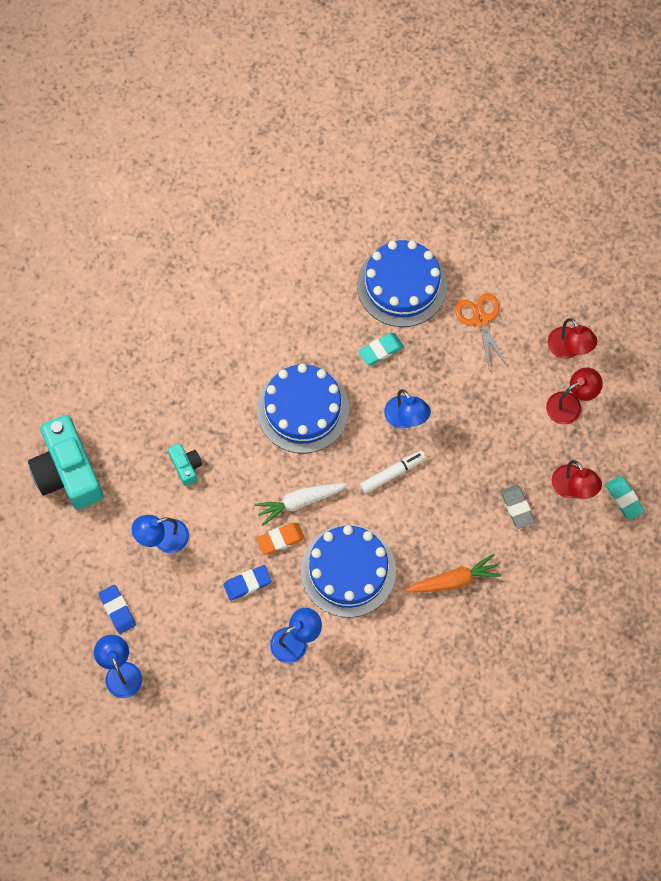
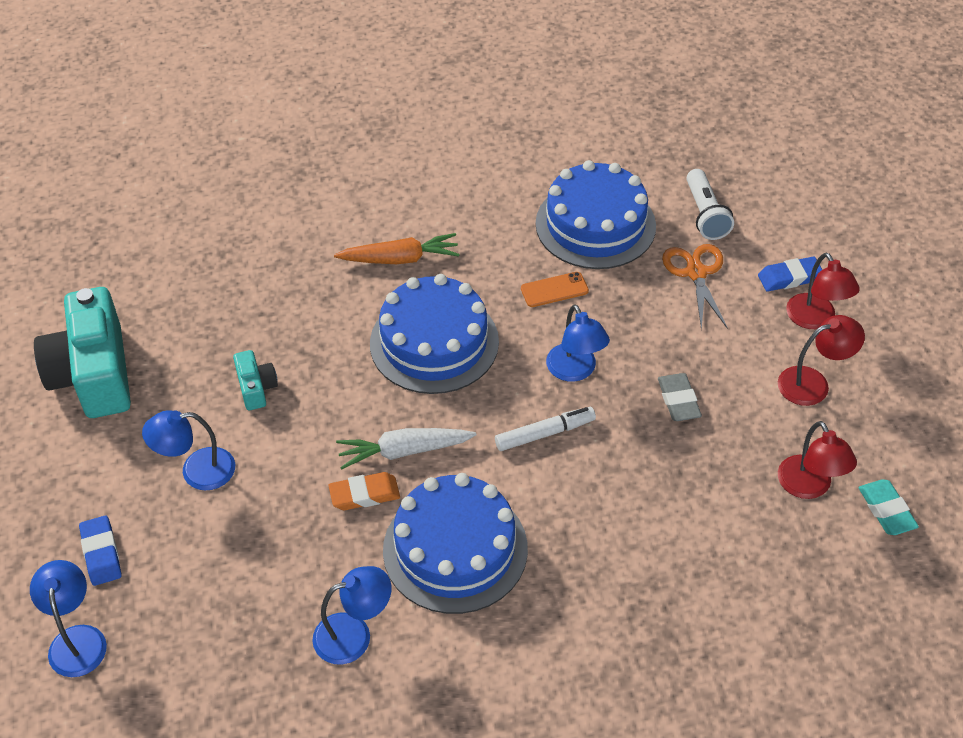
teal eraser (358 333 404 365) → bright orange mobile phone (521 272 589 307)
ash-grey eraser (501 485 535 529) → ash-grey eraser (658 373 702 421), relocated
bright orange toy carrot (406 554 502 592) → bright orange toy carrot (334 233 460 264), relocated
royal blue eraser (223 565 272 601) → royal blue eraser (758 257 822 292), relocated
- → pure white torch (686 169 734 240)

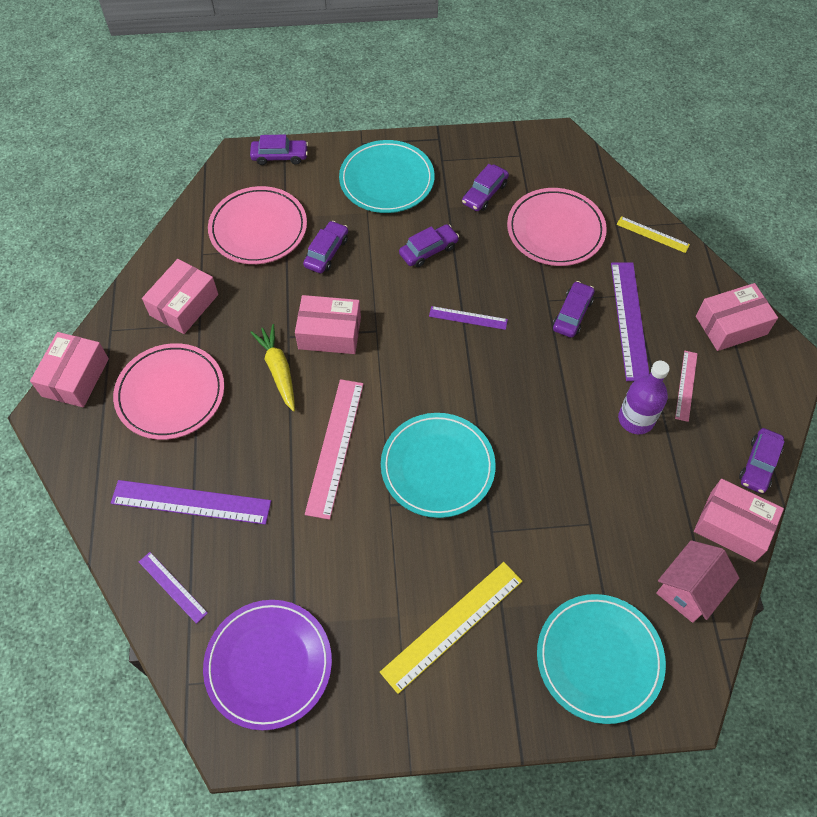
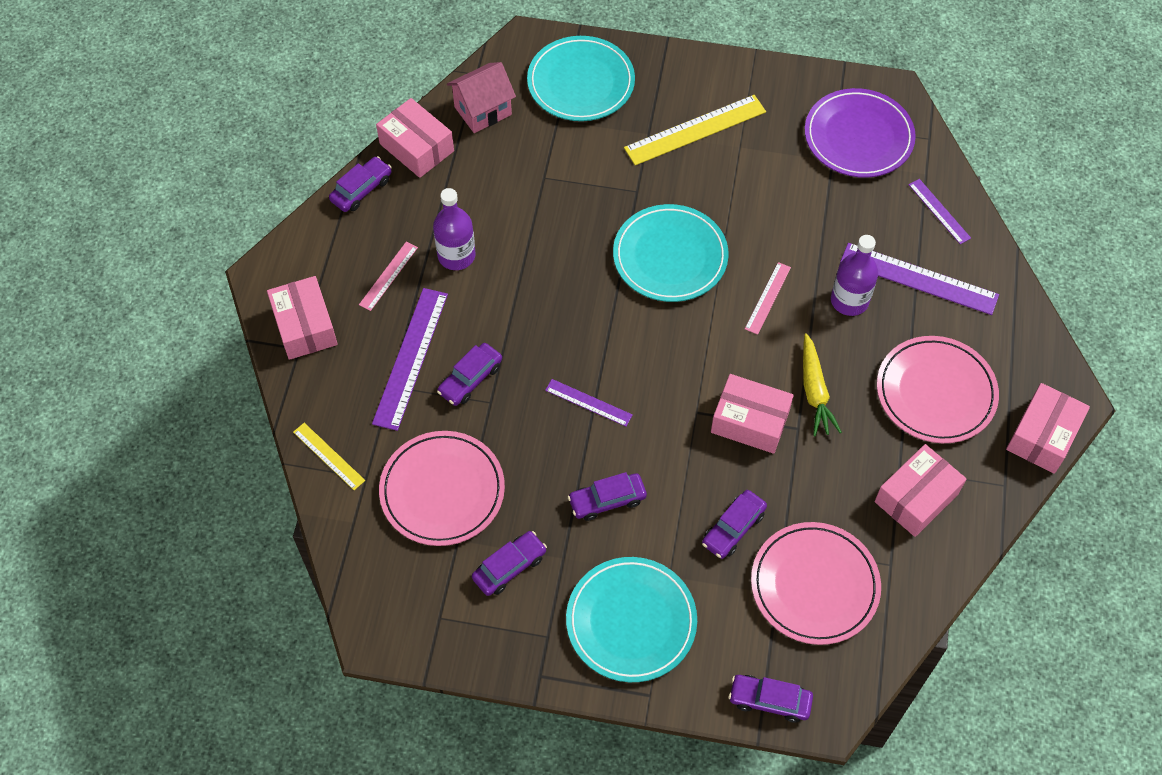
rose-pink package (696 283 778 351) → rose-pink package (267 276 338 360), 75 degrees clockwise
rose-pink straightedge (305 379 364 520) → rose-pink straightedge (745 262 791 335), x0.55
- → royal purple bottle (831 235 878 316)

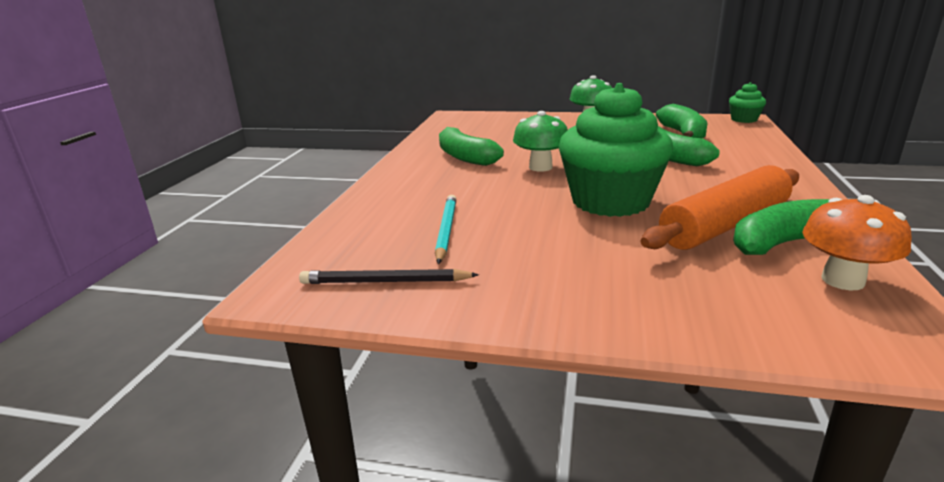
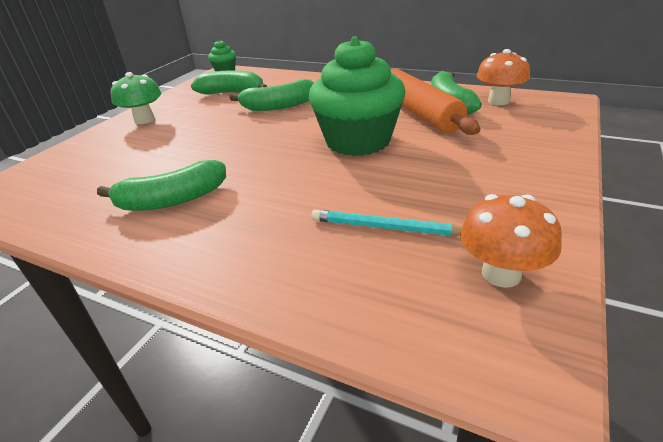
emerald toadstool (513 111 568 172) → -
jet-black pencil (299 269 479 284) → bright orange toadstool (460 194 562 288)

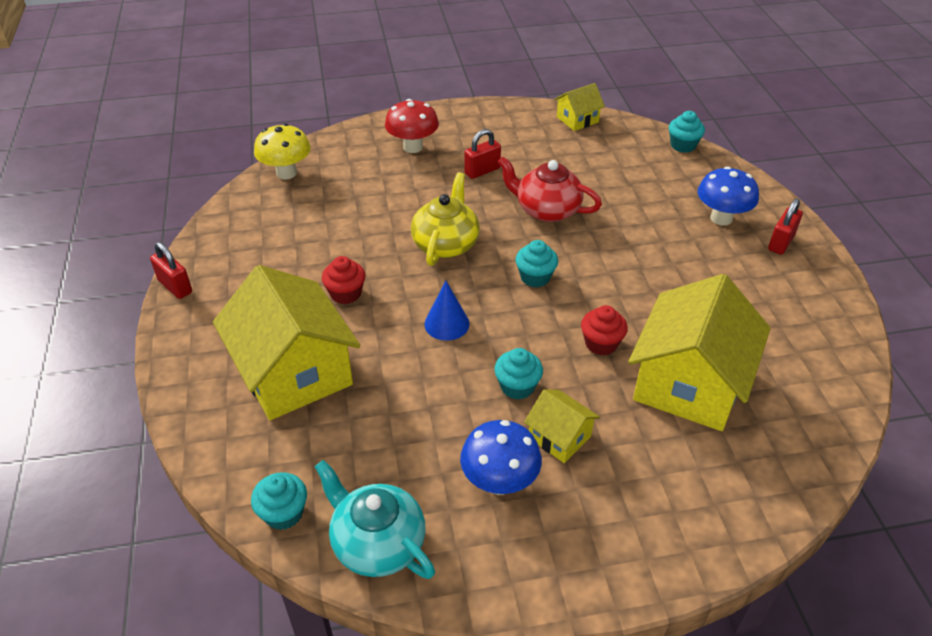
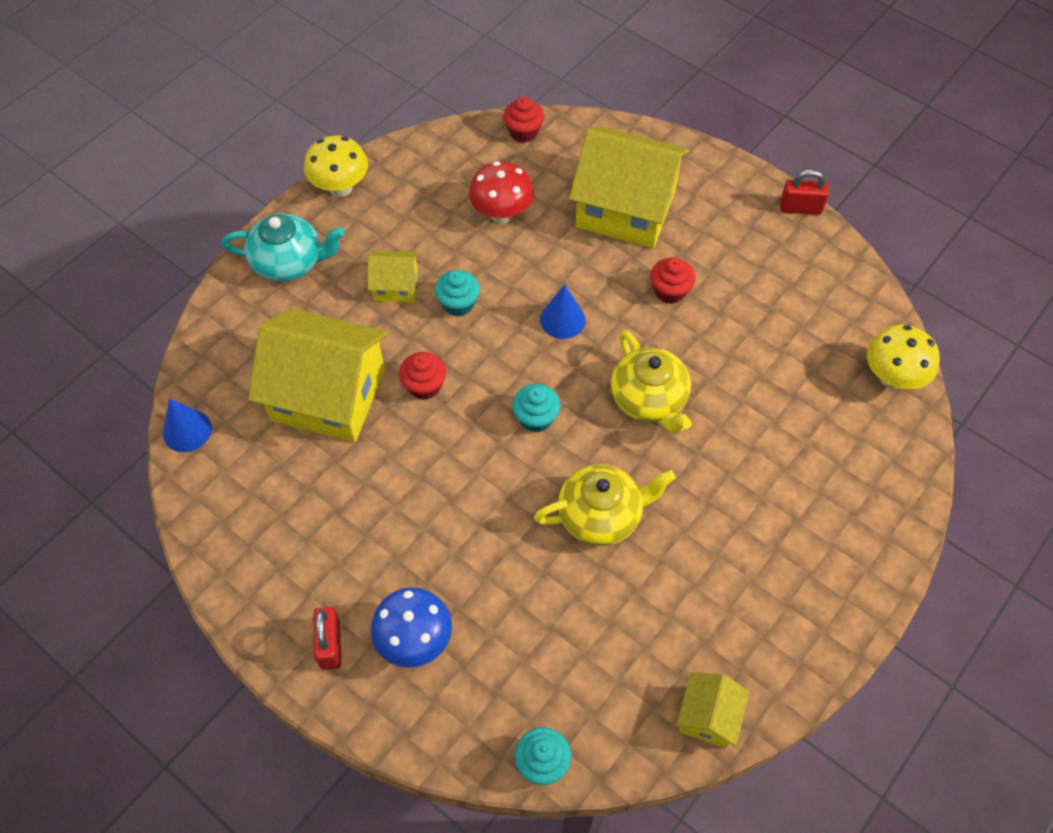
crimson toadstool (385 99 439 153) → crimson toadstool (469 161 534 224), relocated
crimson small lock (464 129 501 179) → -
crimson teapot (498 157 602 222) → golden teapot (534 464 675 546)
golden toy house (628 274 771 431) → golden toy house (248 308 388 442), 60 degrees counterclockwise
royal blue toadstool (460 420 542 495) → -
teal teapot (315 460 435 579) → teal teapot (222 213 344 282), relocated
teal fairy cake (251 472 307 530) → crimson fairy cake (503 97 544 143)
- → golden toadstool (304 135 368 197)
- → royal blue cone shape (163 398 212 452)

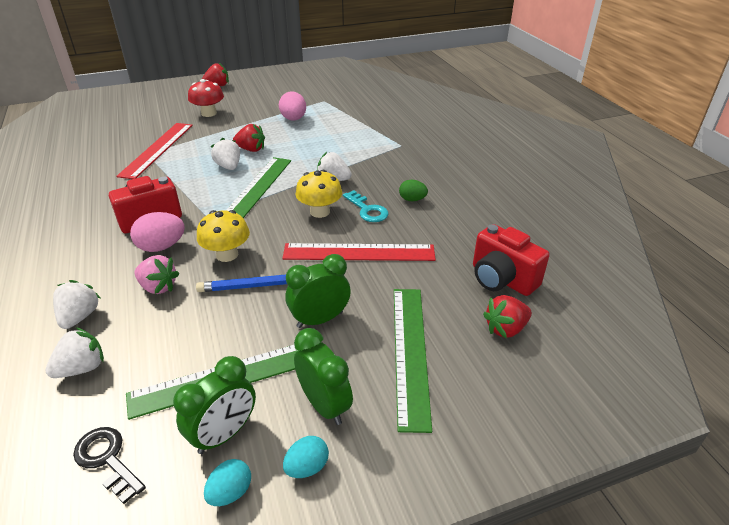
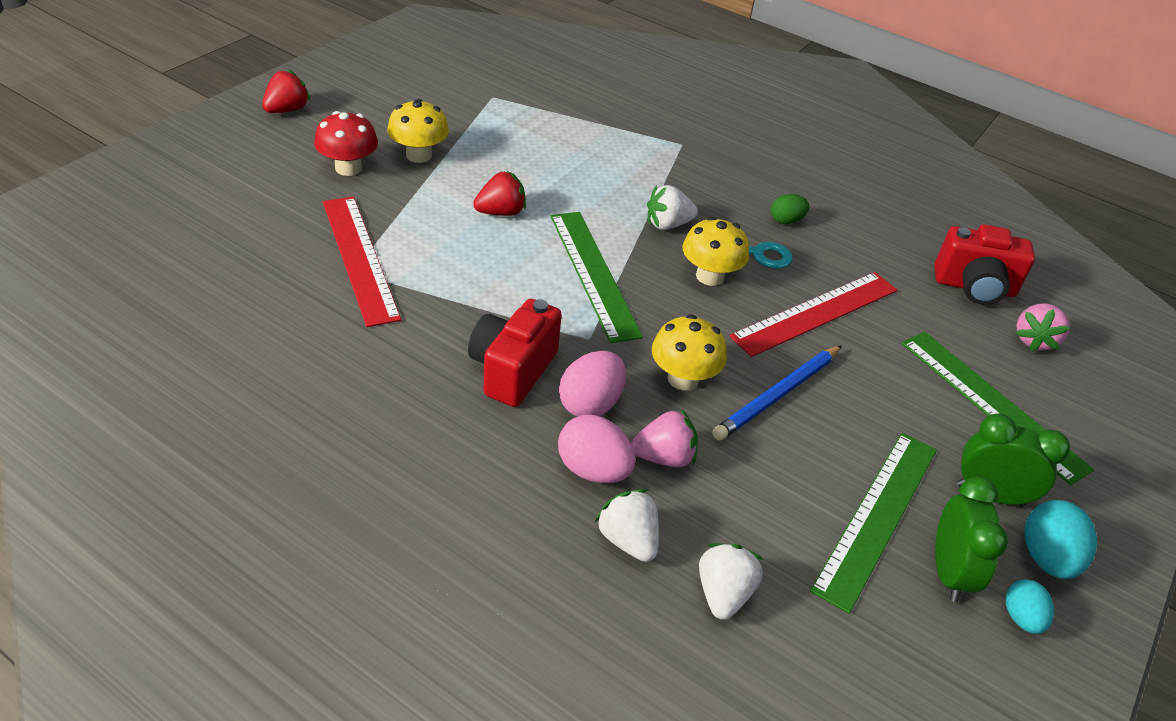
rose-pink egg shape (279 91 306 121) → rose-pink egg shape (558 415 635 483), relocated
pure white berry (211 138 240 170) → -
emerald clock (286 254 351 328) → -
crimson berry (483 295 532 338) → rose-pink berry (1016 303 1070 352)
jet-black door key (73 427 146 504) → -
teal egg shape (283 436 329 478) → teal egg shape (1024 500 1097 579), x1.58
- → golden toadstool (387 99 449 163)

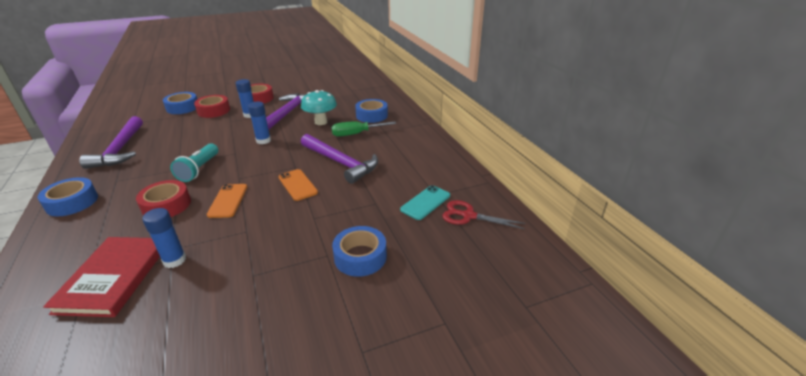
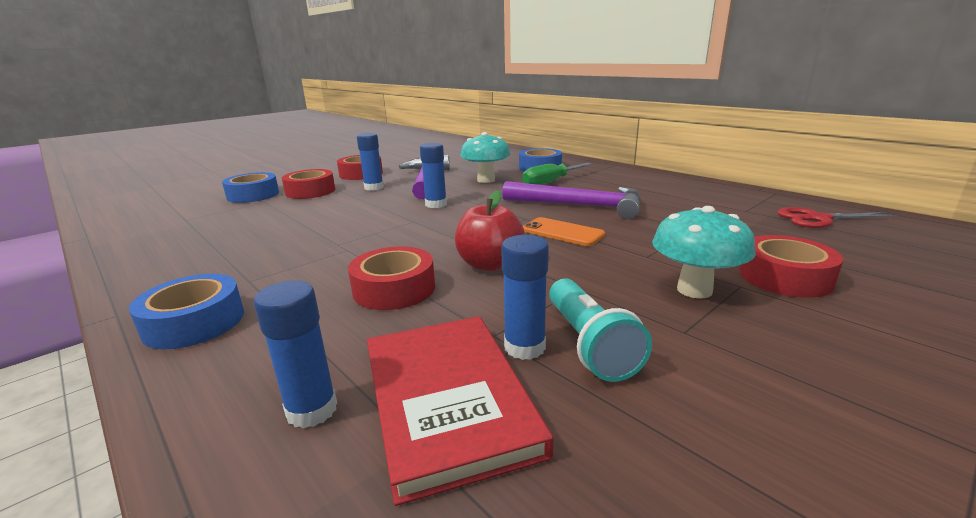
royal purple hammer (79 116 143 169) → -
teal torch (170 143 218 182) → teal torch (549 278 652 382), relocated
bright orange mobile phone (207 184 247 218) → crimson apple (455 190 525 271)
teal mobile phone (400 185 450 220) → -
royal blue roll of tape (332 226 387 277) → crimson roll of tape (739 235 843 298)
- → teal toadstool (652 206 756 299)
- → royal blue glue (254 280 337 429)

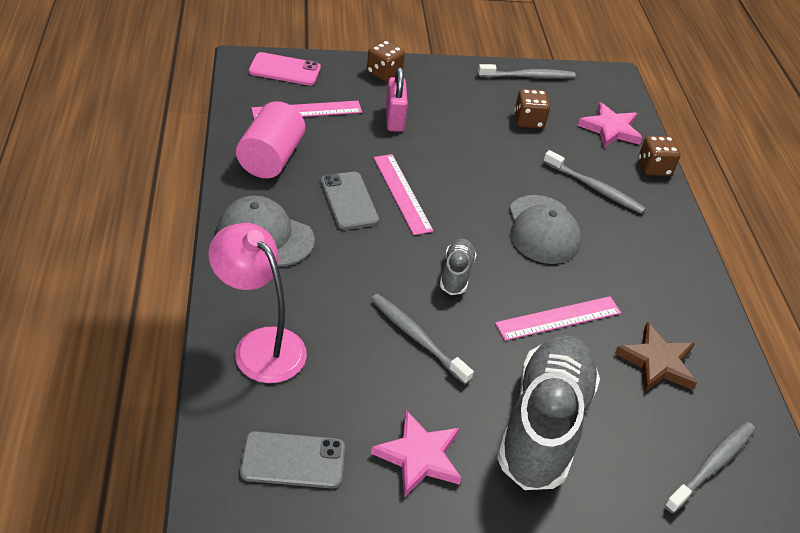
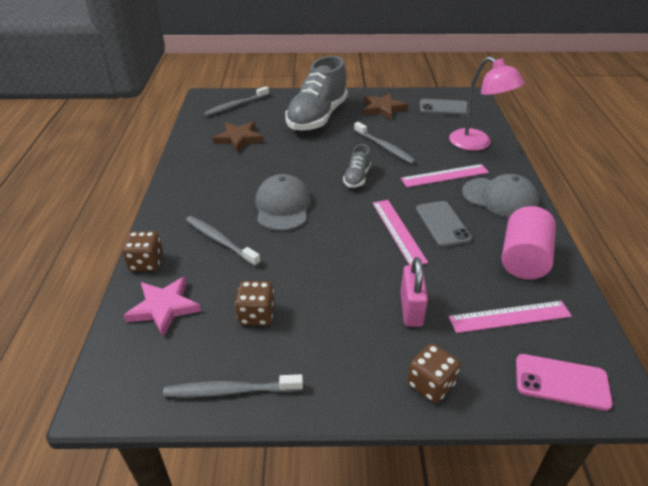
rose-pink straightedge (495 296 621 341) → rose-pink straightedge (401 164 489 187), relocated
rose-pink star (371 410 462 497) → russet star (364 93 408 120)

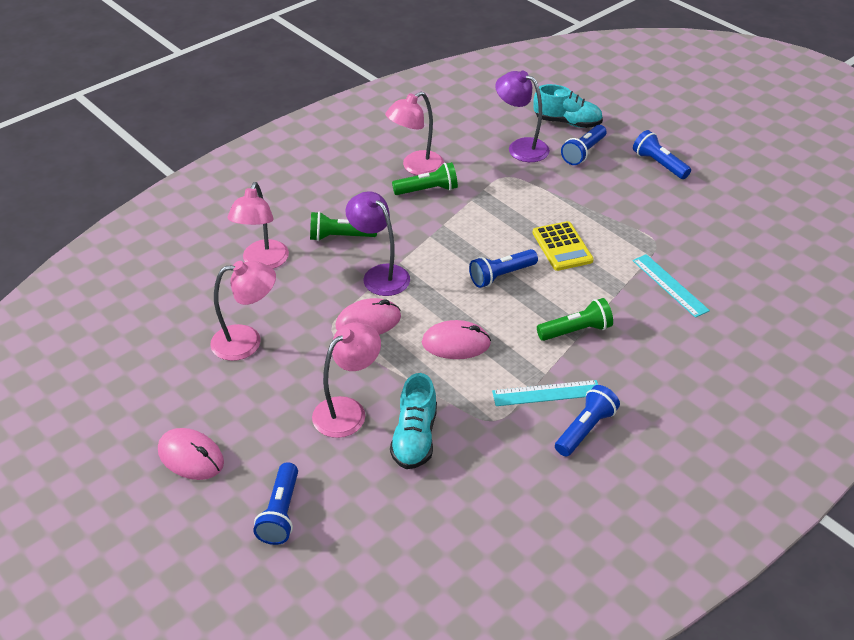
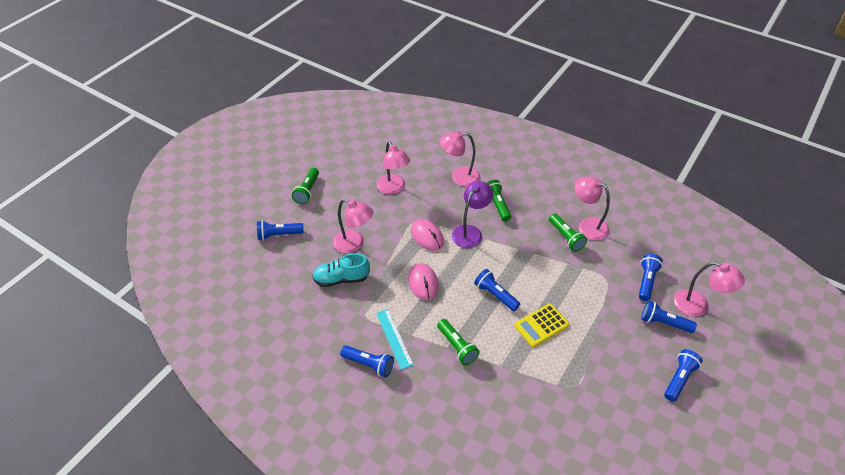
royal purple lamp (495 71 550 162) → royal blue torch (639 254 663 301)
teal sneaker (534 84 603 128) → rose-pink lamp (674 262 745 317)
teal straightedge (633 254 710 318) → -
rose-pink PC mouse (158 428 224 480) → emerald torch (292 168 319 204)

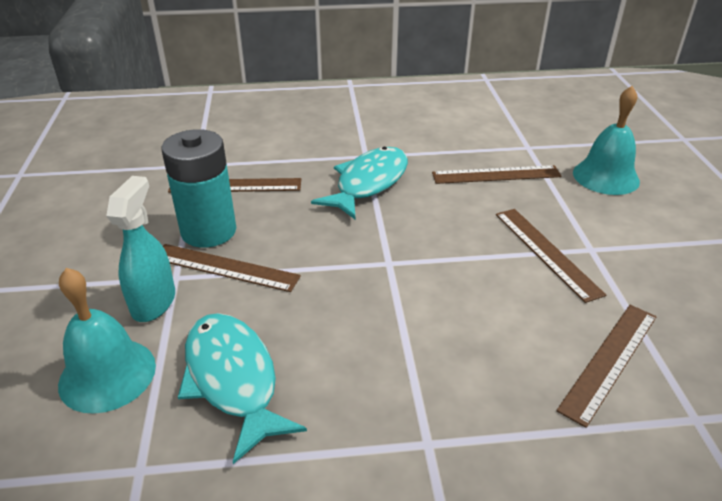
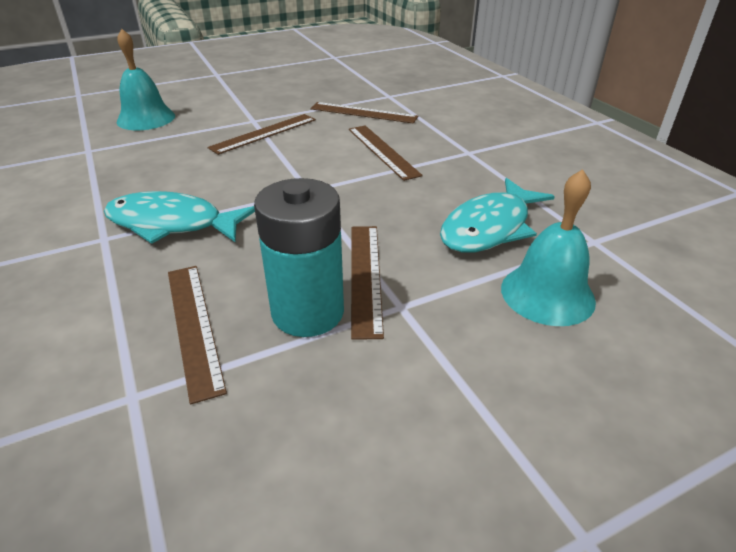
russet straightedge (432 165 562 184) → russet straightedge (349 125 423 181), relocated
teal spray cleaner (107 176 175 322) → -

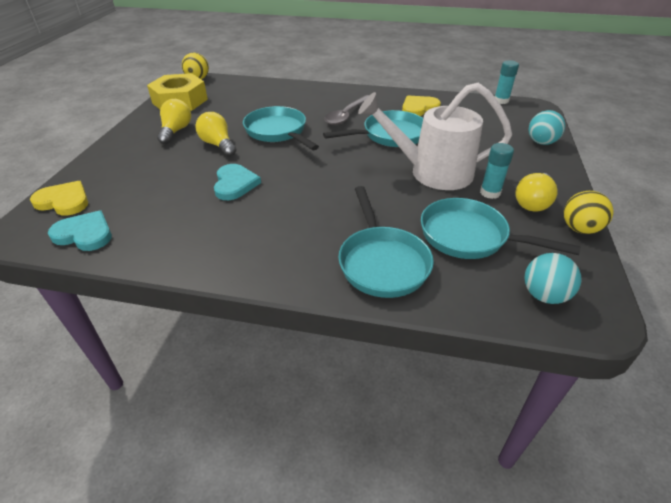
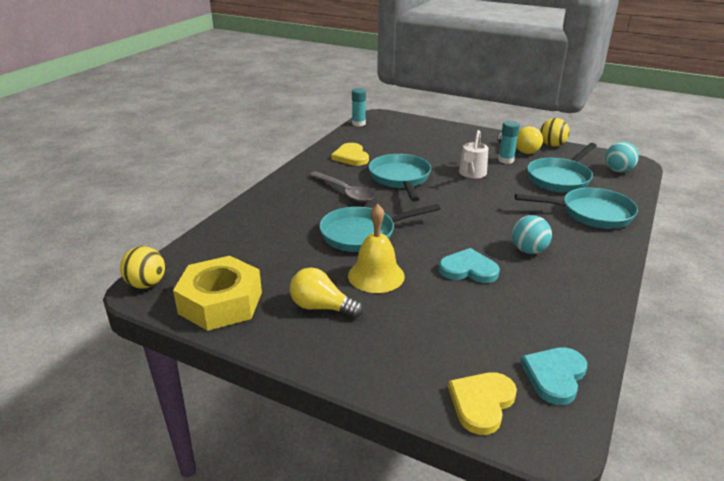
pure white sprinkling can (358 83 512 190) → pure white sprinkling can (459 130 488 178), x0.54
teal play ball (529 110 565 145) → teal play ball (512 215 552 254), relocated
golden light bulb (195 112 236 157) → golden hand bell (348 204 405 293)

